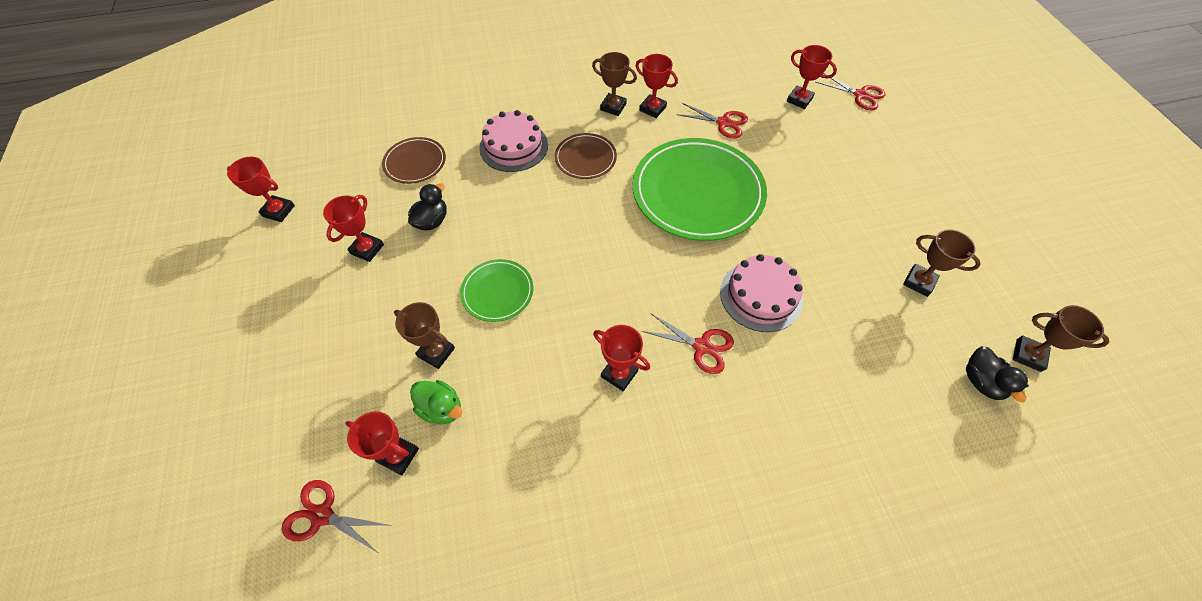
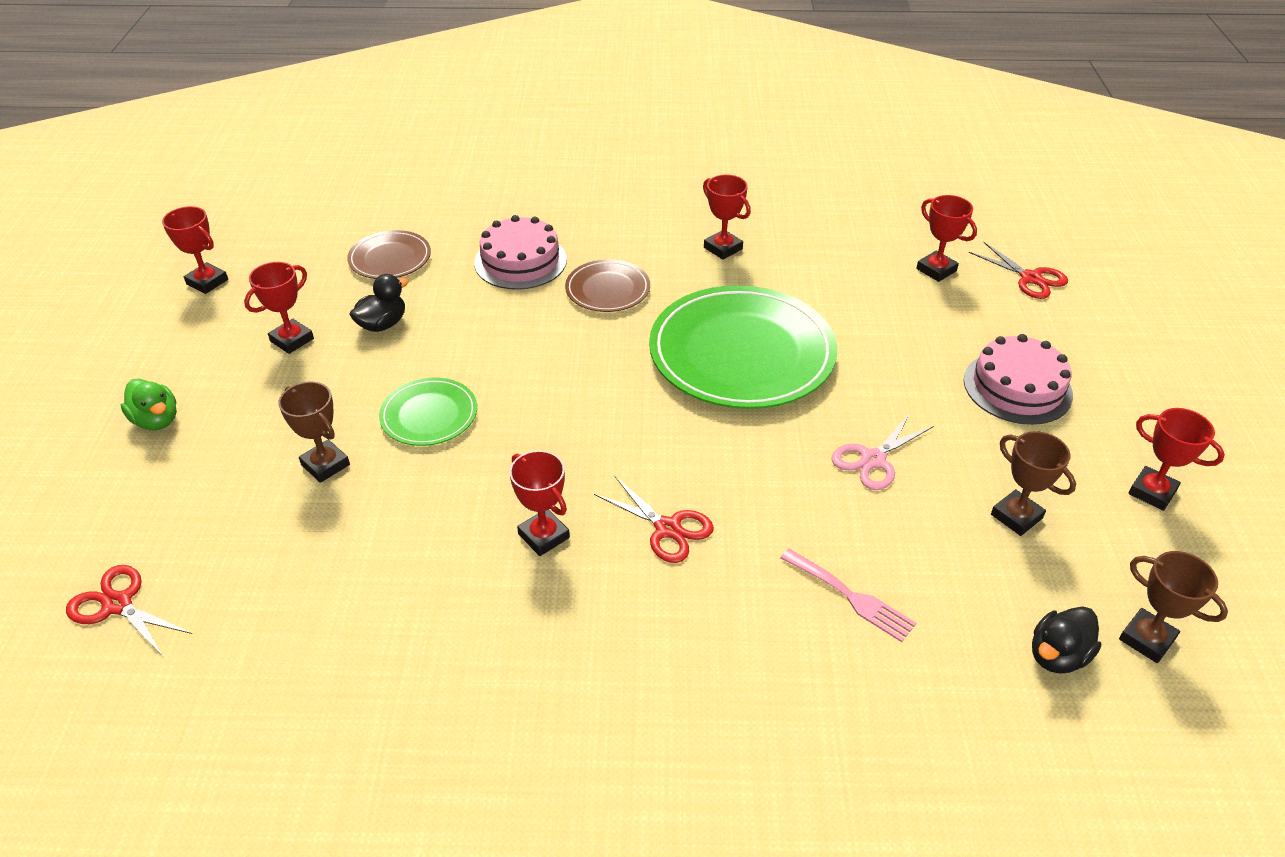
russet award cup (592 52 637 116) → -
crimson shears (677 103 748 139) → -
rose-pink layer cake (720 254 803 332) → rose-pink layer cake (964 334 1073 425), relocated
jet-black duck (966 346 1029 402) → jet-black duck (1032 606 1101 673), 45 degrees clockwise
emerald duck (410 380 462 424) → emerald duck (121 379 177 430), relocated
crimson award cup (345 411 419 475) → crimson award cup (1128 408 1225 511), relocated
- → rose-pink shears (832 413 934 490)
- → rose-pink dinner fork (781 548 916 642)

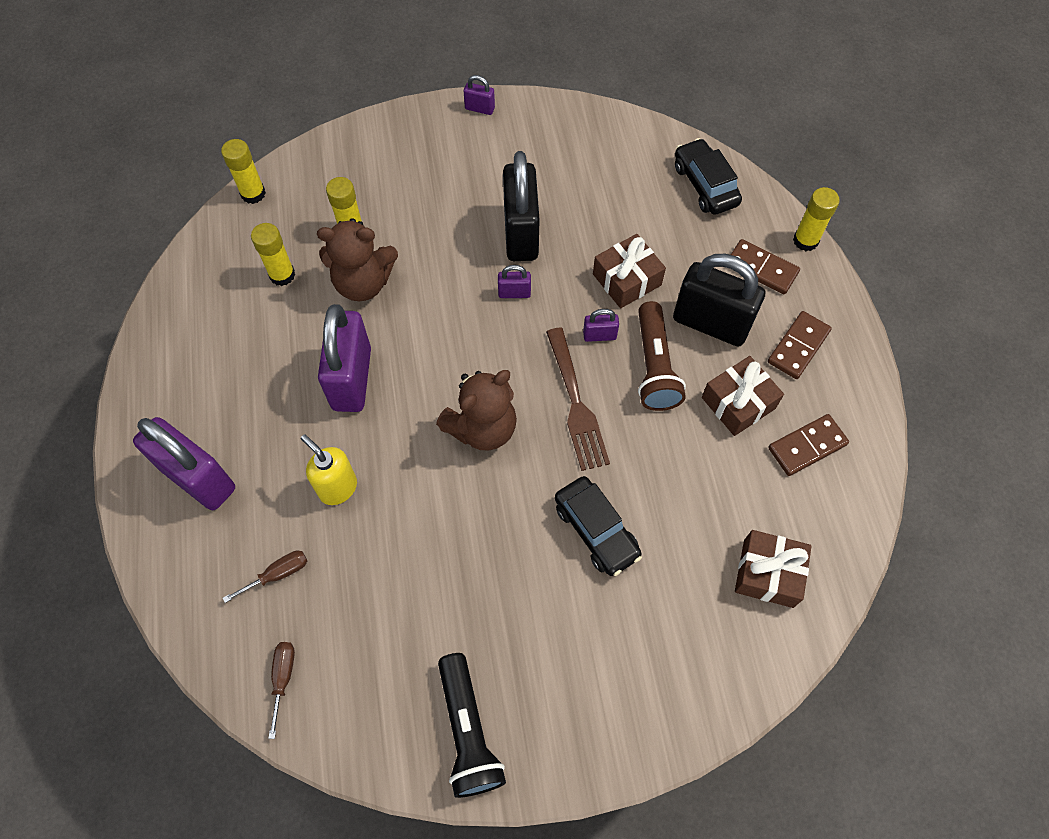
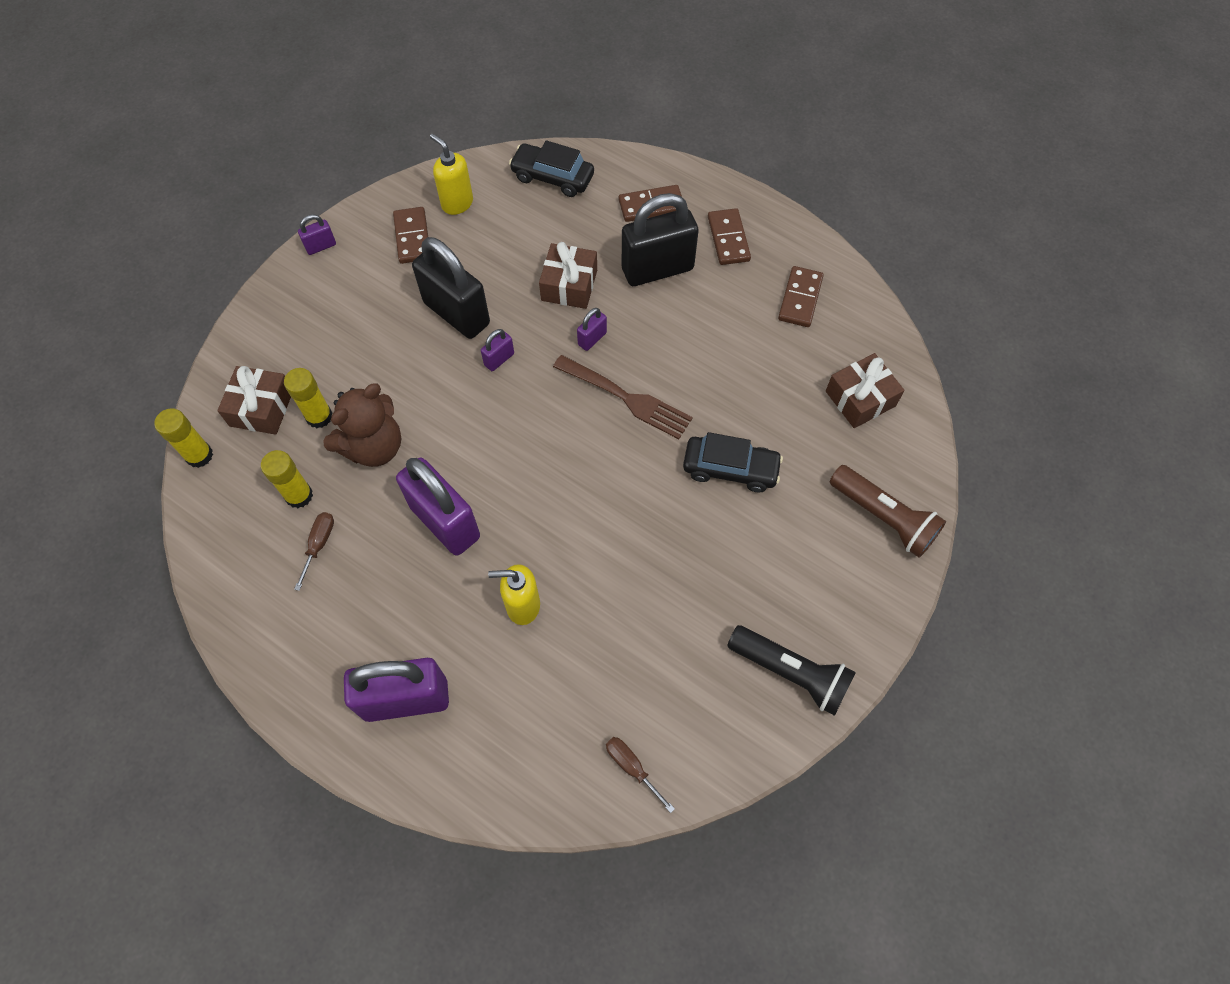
golden glue (793 187 840 251) → -
russet torch (638 301 686 411) → russet torch (830 465 946 558), relocated
russet wrapped gift (702 356 784 436) → russet wrapped gift (217 366 291 435), relocated
russet teddy (436 370 517 451) → -
russet hand screwdriver (223 551 307 603) → russet hand screwdriver (294 512 334 591), relocated
- → golden soap pump (430 134 473 215)
- → russet domino (393 207 428 264)

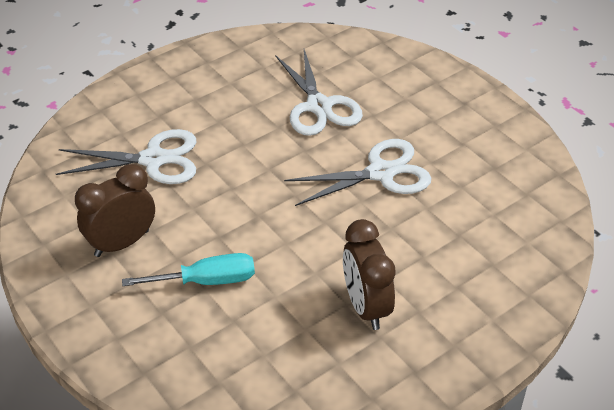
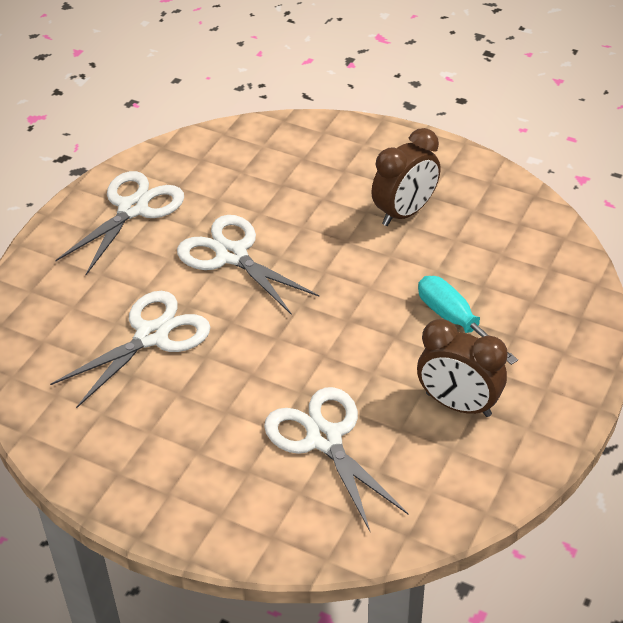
- → pure white shears (55 171 184 275)

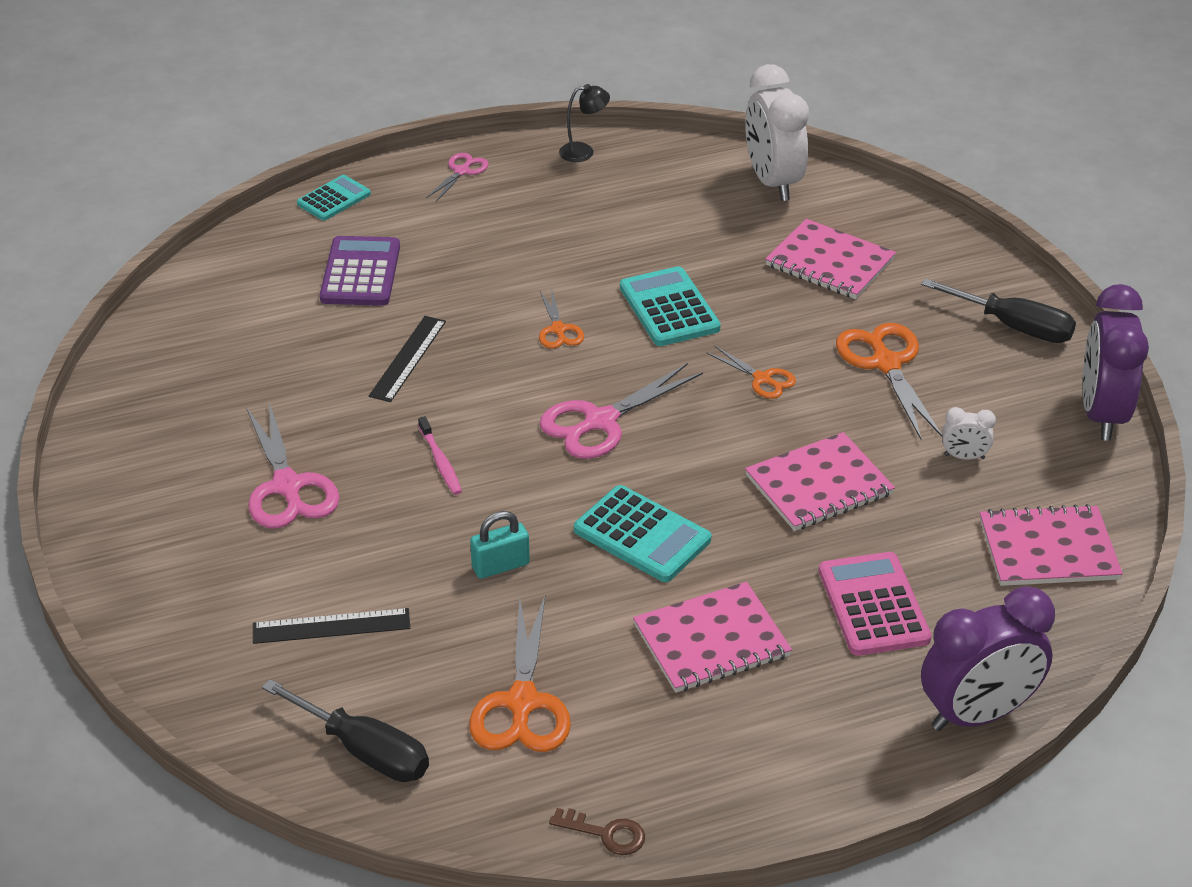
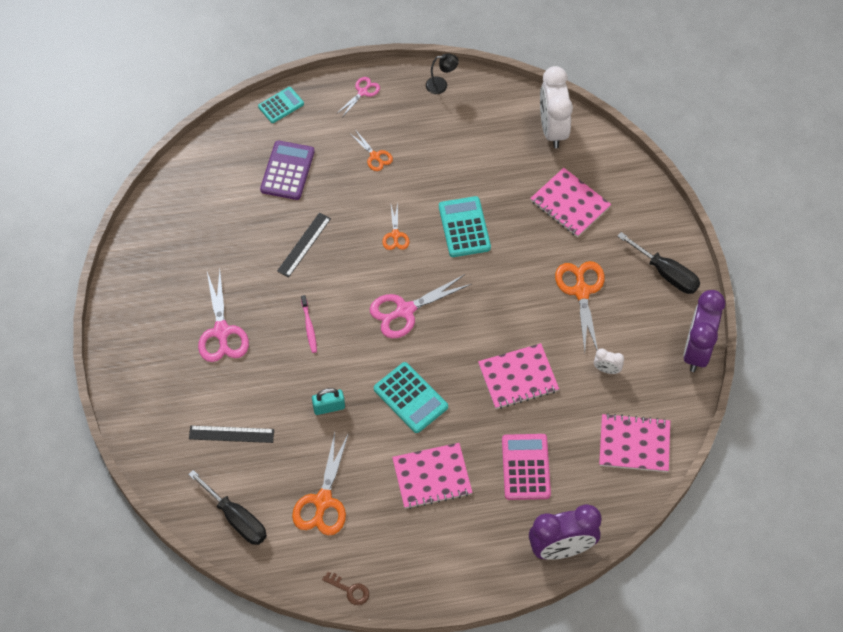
bright orange shears (707 345 796 399) → bright orange shears (349 131 393 171), relocated

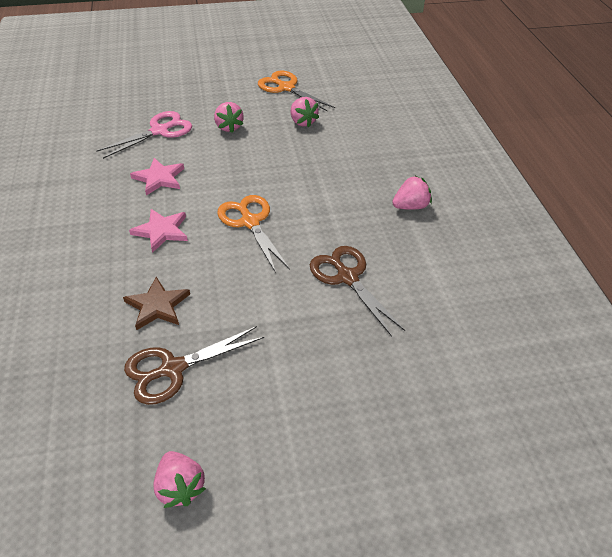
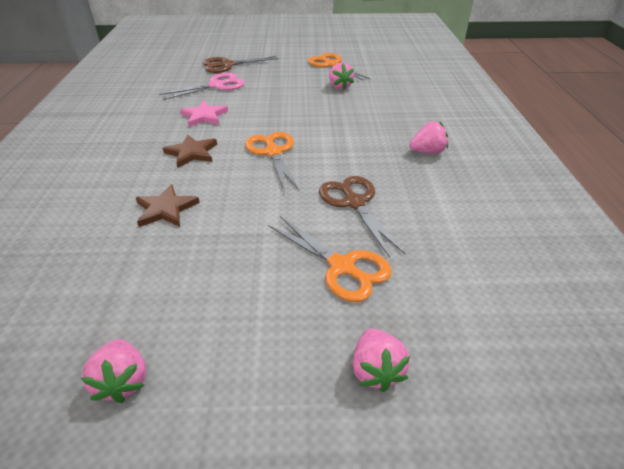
rose-pink berry (214 102 244 133) → rose-pink berry (353 328 410 392), relocated
rose-pink star (129 209 188 253) → russet star (163 134 217 168)
russet shears (124 326 264 405) → russet shears (203 56 279 73), relocated
- → bright orange shears (268 216 392 302)

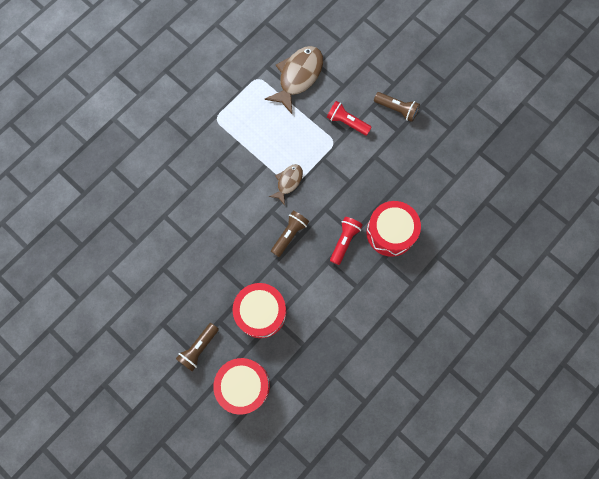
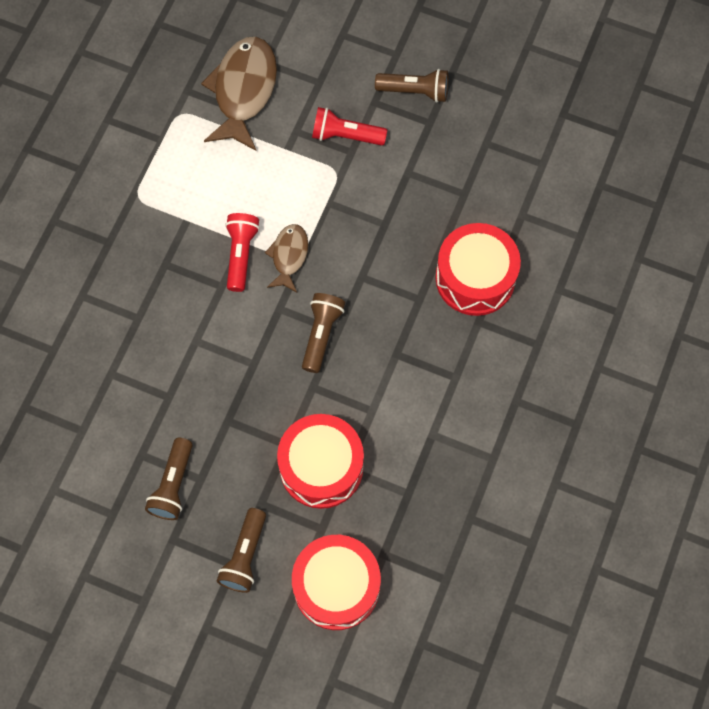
crimson torch (330 217 363 265) → crimson torch (225 213 260 292), relocated
- → russet torch (145 438 193 520)

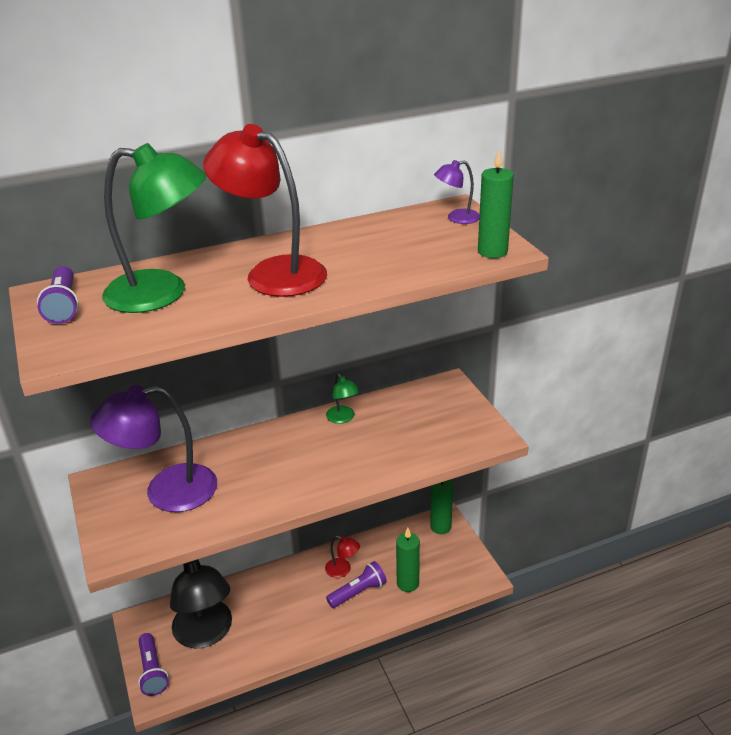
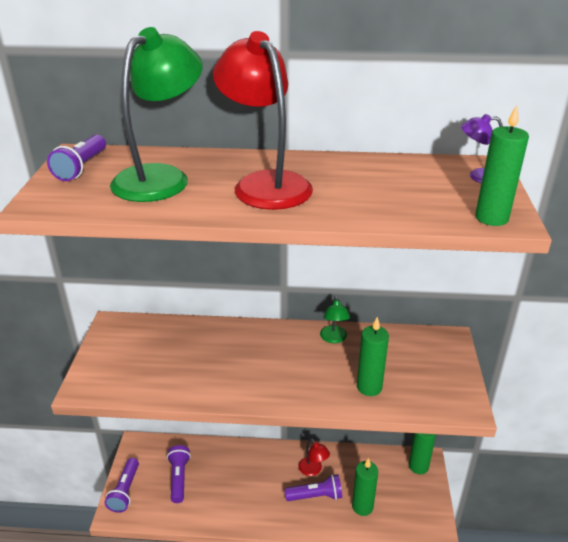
emerald lamp (102 143 207 313) → emerald lamp (110 27 203 202), 90 degrees counterclockwise
royal purple lamp (90 385 217 512) → -
jet-black lamp (170 559 232 649) → royal purple torch (167 445 191 503)
- → emerald pillar candle (357 317 389 396)

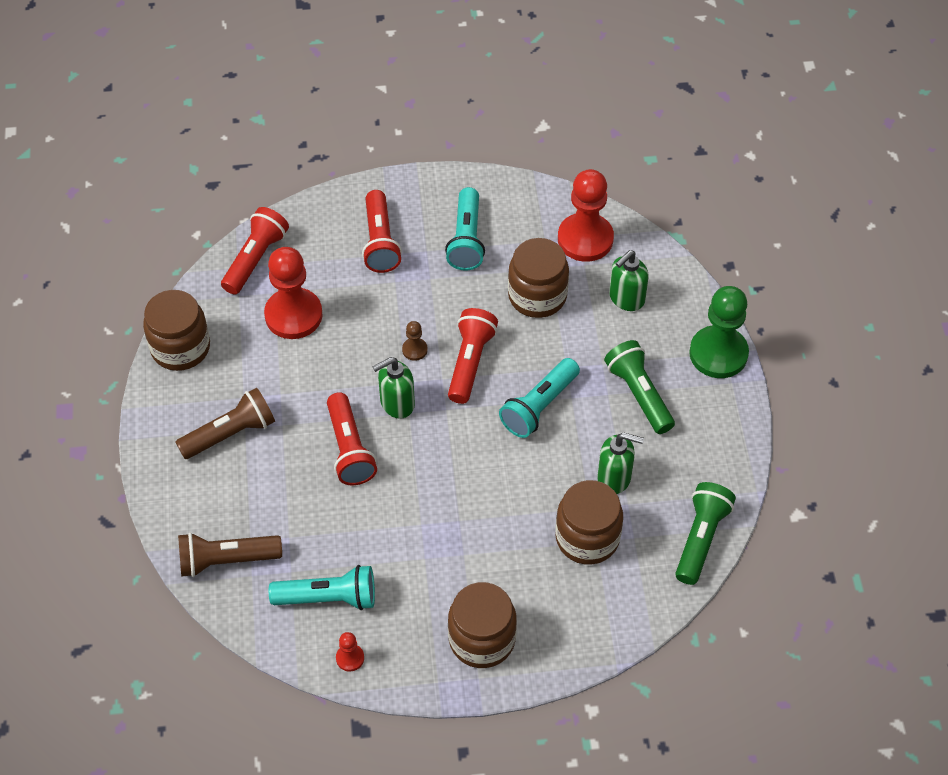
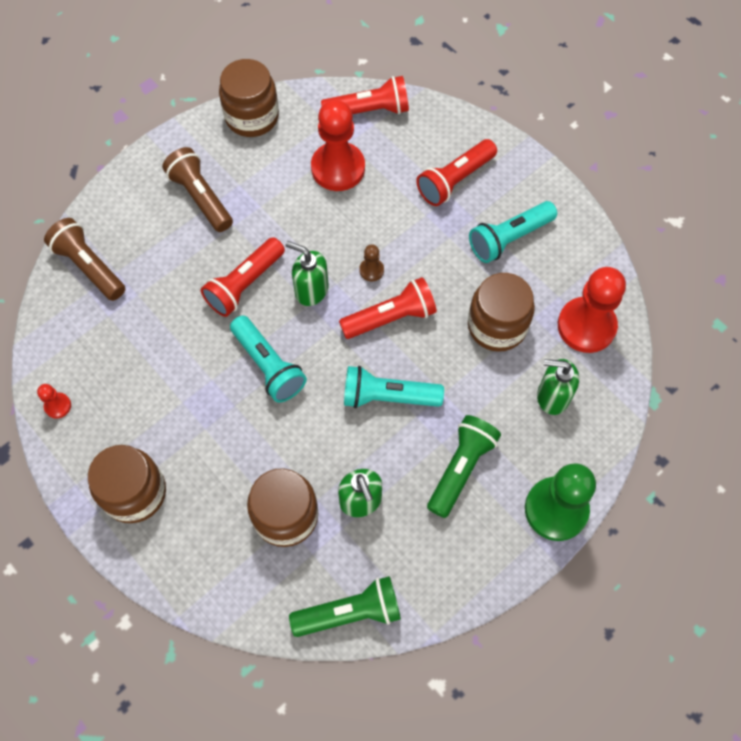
russet torch (175 388 275 459) → russet torch (162 147 233 232), 150 degrees counterclockwise
teal torch (269 565 375 610) → teal torch (230 316 307 403), relocated

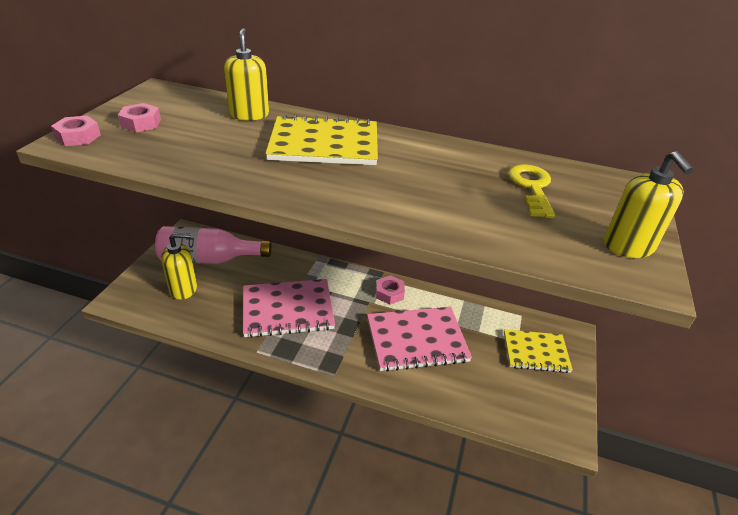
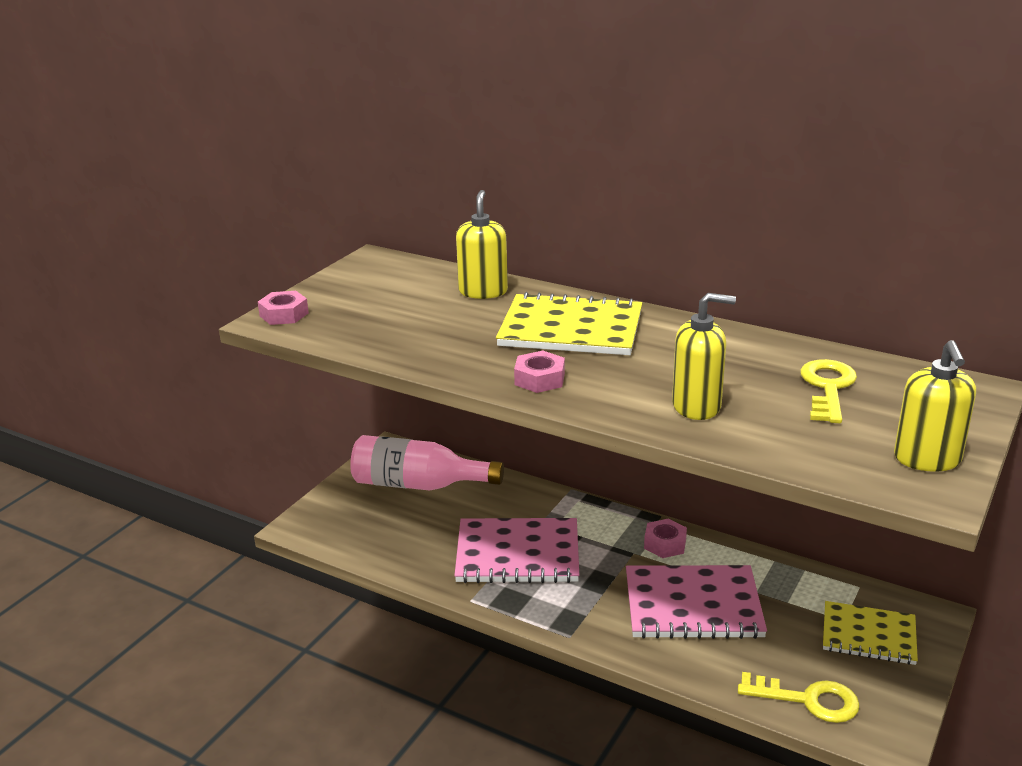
rose-pink hex nut (118 103 161 132) → rose-pink hex nut (514 350 565 393), relocated
golden soap pump (161 233 197 300) → golden soap pump (672 293 736 420), relocated
- → golden door key (738 672 860 723)

